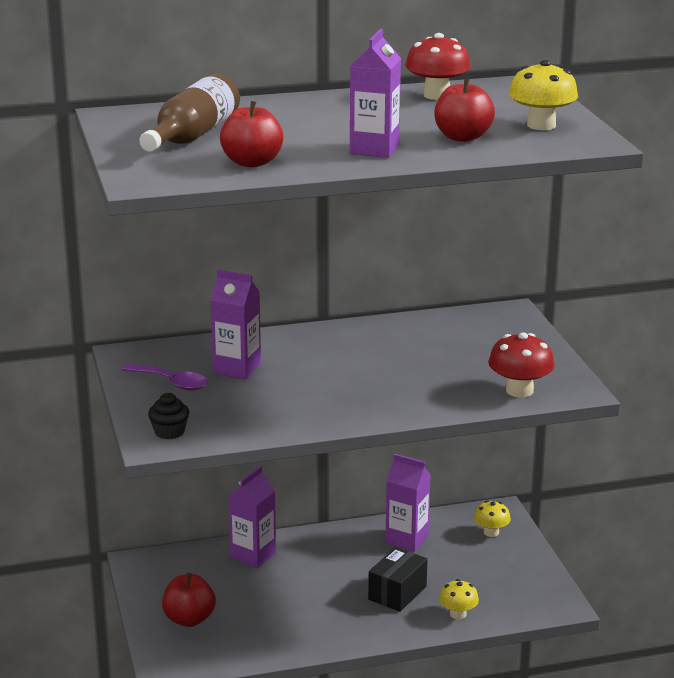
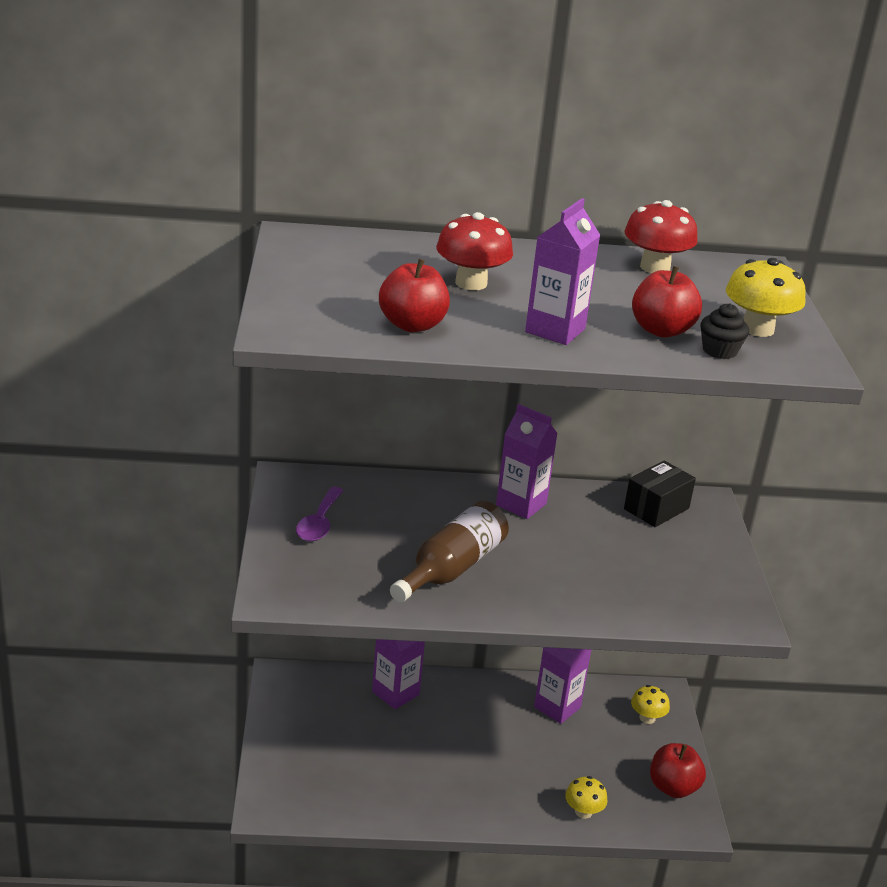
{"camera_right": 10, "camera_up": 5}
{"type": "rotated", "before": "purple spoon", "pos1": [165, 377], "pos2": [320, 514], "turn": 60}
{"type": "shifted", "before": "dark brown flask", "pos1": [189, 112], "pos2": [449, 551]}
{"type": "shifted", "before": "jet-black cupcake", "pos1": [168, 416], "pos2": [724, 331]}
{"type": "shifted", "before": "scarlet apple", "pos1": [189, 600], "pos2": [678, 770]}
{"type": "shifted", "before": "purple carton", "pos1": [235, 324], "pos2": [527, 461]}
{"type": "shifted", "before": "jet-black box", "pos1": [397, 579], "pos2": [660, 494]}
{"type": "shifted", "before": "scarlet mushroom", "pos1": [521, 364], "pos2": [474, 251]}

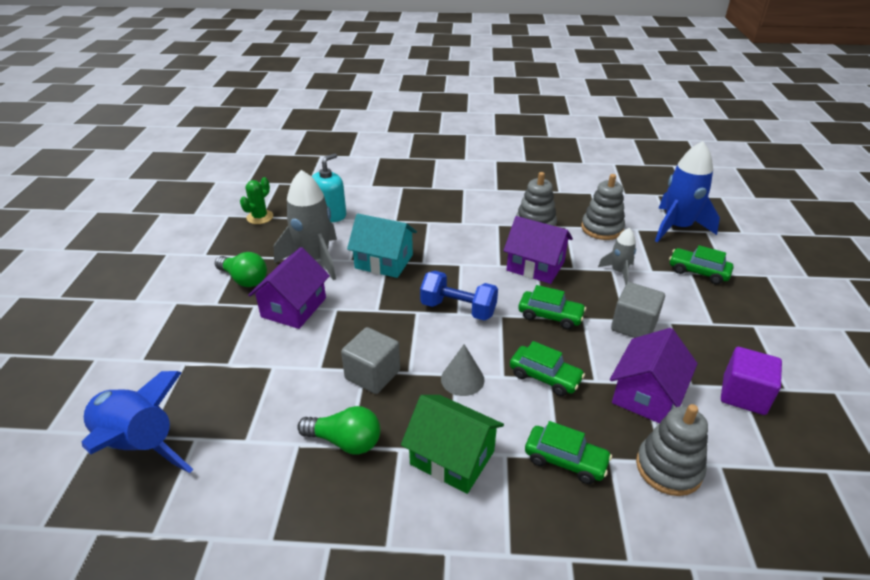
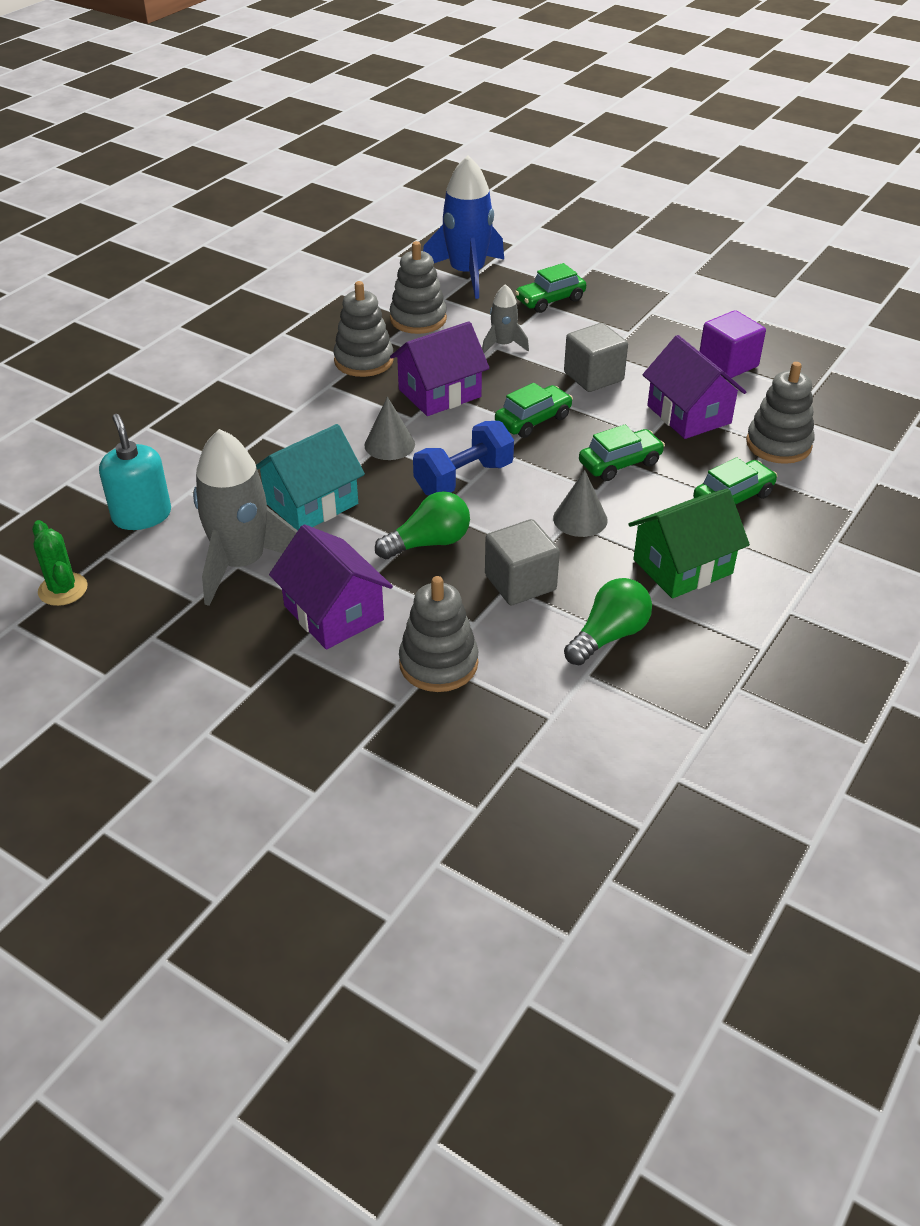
{"camera_right": -60, "camera_up": 5}
{"type": "gone", "before": "cobalt spaceship", "pos1": [137, 422]}
{"type": "shifted", "before": "green lightbulb", "pos1": [241, 269], "pos2": [422, 525]}
{"type": "new", "after": "grey cone", "pos2": [389, 428]}
{"type": "new", "after": "grey ring stacker", "pos2": [438, 634]}

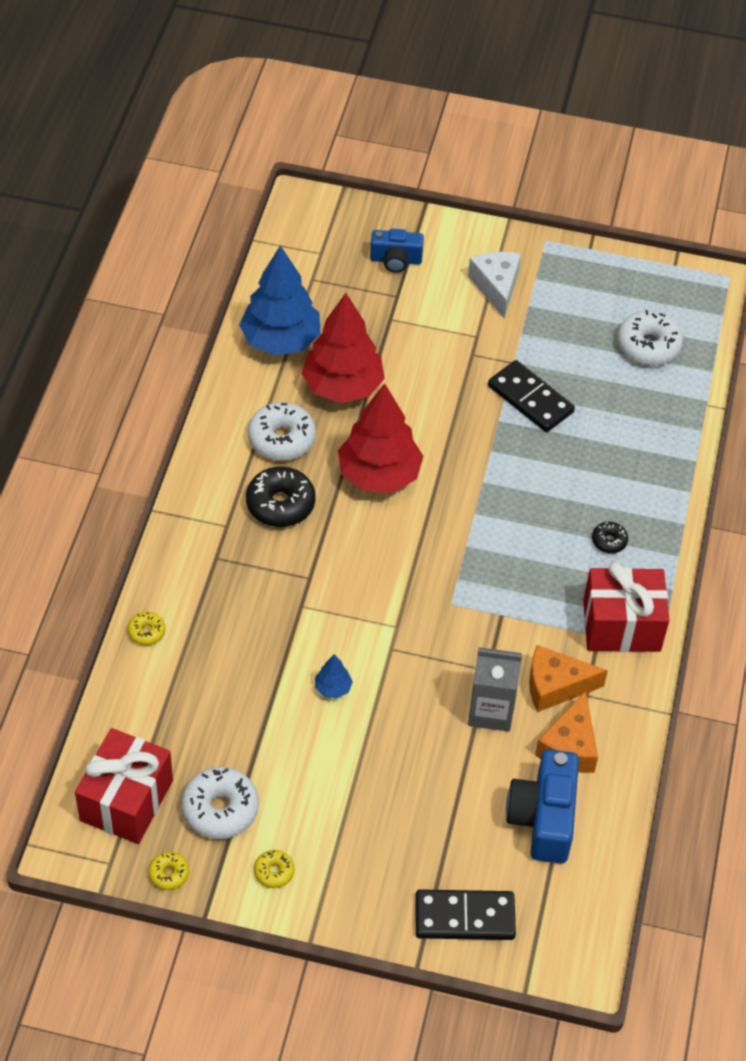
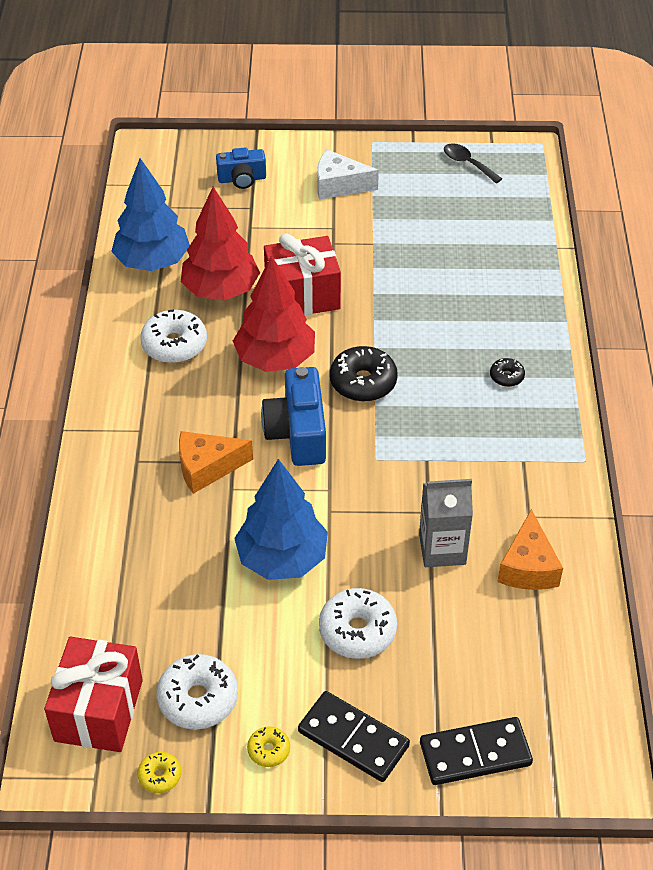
{"camera_right": -10, "camera_up": -5}
{"type": "gone", "before": "golden donut", "pos1": [146, 628]}
{"type": "shifted", "before": "jet-black donut", "pos1": [281, 496], "pos2": [364, 374]}
{"type": "scaled", "before": "cobalt toy tree", "pos1": [334, 676], "pos2": [281, 519], "scale": 2.4}
{"type": "rotated", "before": "white cheese wedge", "pos1": [494, 285], "pos2": [348, 175], "turn": -60}
{"type": "shifted", "before": "jet-black domino", "pos1": [531, 396], "pos2": [354, 736]}
{"type": "shifted", "before": "cobalt compact camera", "pos1": [542, 806], "pos2": [293, 416]}
{"type": "shifted", "before": "bright orange cheese wedge", "pos1": [568, 678], "pos2": [216, 462]}
{"type": "shifted", "before": "scarlet gift", "pos1": [626, 607], "pos2": [302, 274]}
{"type": "shifted", "before": "white donut", "pos1": [650, 338], "pos2": [358, 623]}
{"type": "new", "after": "jet-black spoon", "pos2": [473, 163]}

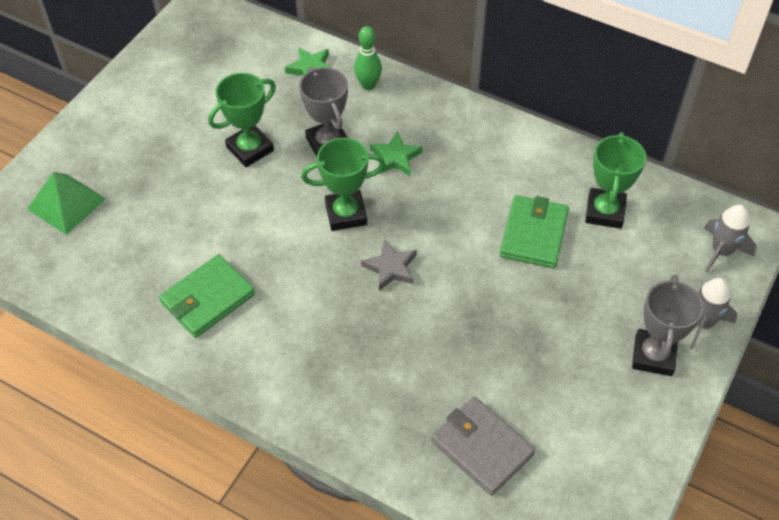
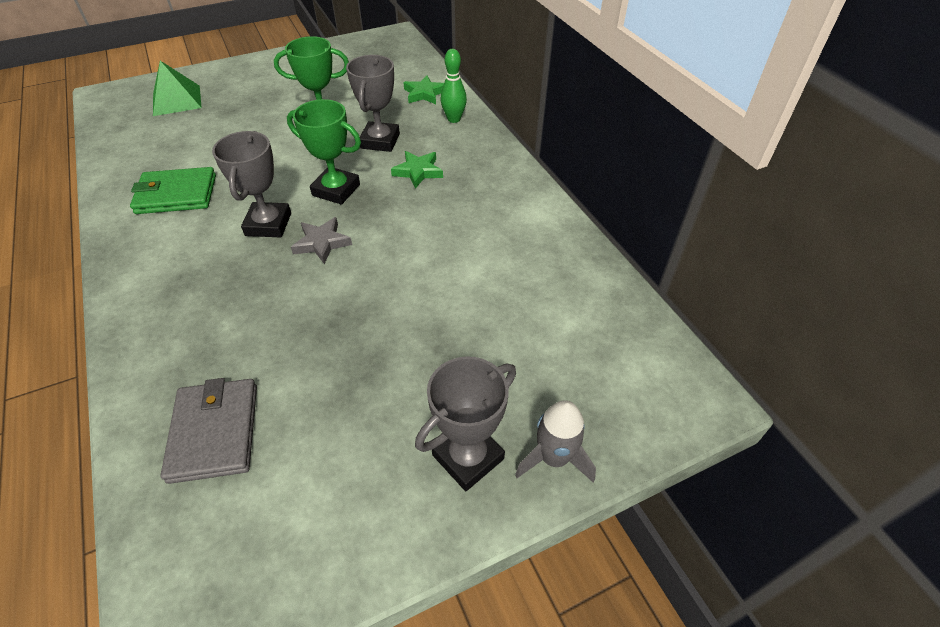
{"camera_right": 35, "camera_up": -5}
{"type": "gone", "before": "green card wallet", "pos1": [534, 231]}
{"type": "gone", "before": "green prize cup", "pos1": [615, 180]}
{"type": "gone", "before": "grey spaceship", "pos1": [730, 238]}
{"type": "new", "after": "grey prize cup", "pos2": [251, 184]}

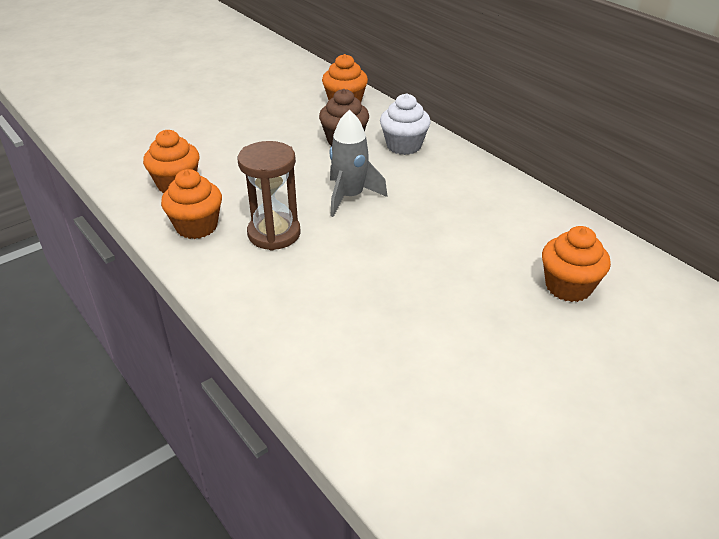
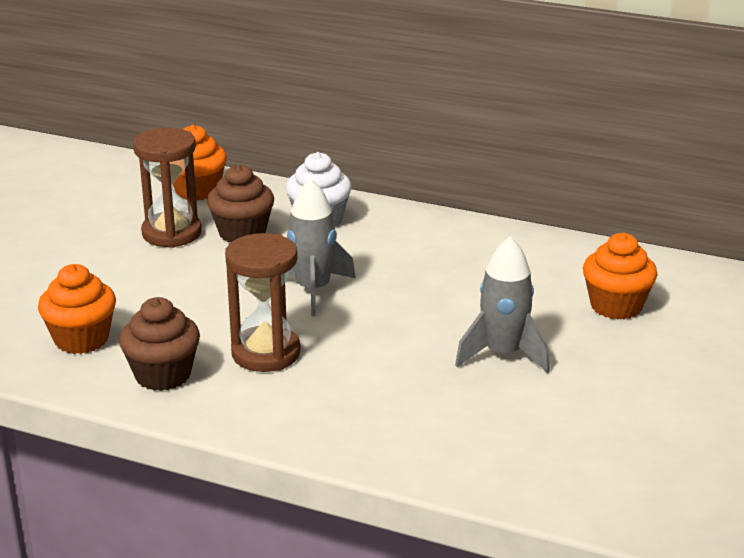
{"camera_right": -30, "camera_up": -10}
{"type": "repainted", "before": "bright orange cupcake", "after": "dark brown cupcake", "pos1": [191, 204], "pos2": [159, 344]}
{"type": "new", "after": "dark brown hourglass", "pos2": [167, 188]}
{"type": "new", "after": "grey spaceship", "pos2": [502, 305]}

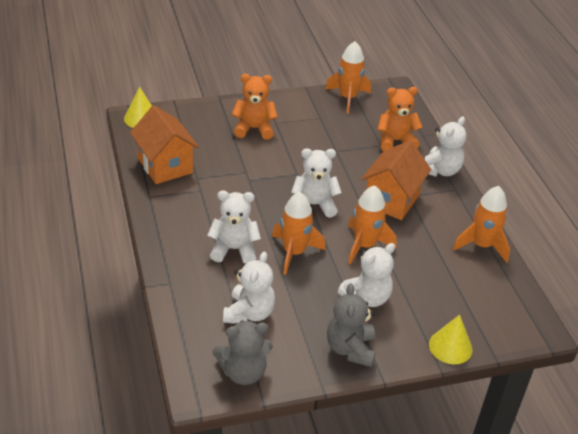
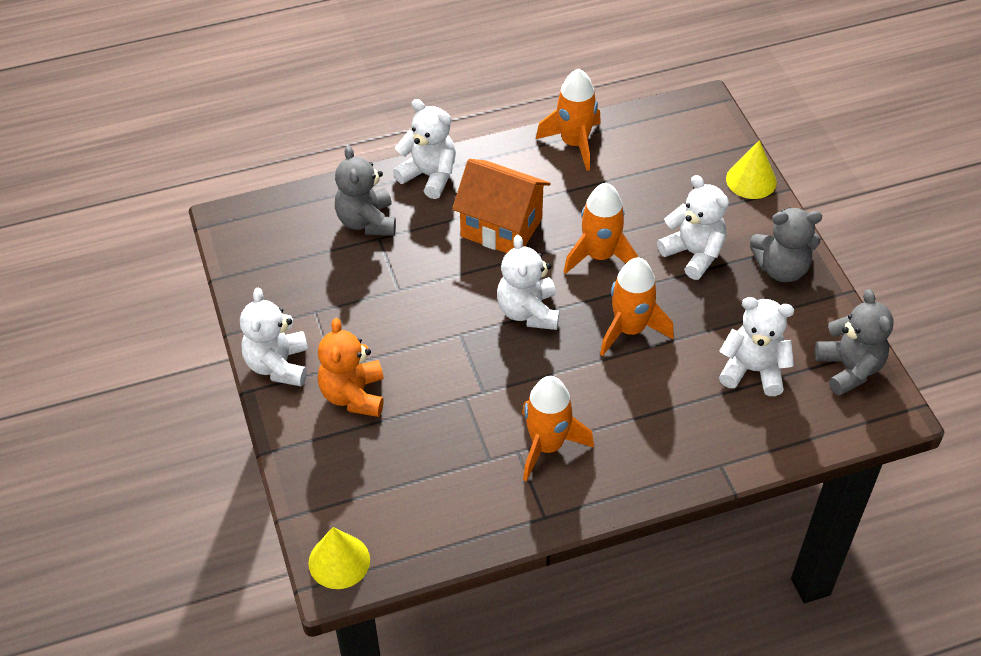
{"camera_right": -90, "camera_up": 10}
{"type": "gone", "before": "bright orange toy house", "pos1": [164, 145]}
{"type": "shifted", "before": "white teddy", "pos1": [234, 226], "pos2": [274, 337]}
{"type": "shifted", "before": "bright orange spaceship", "pos1": [348, 77], "pos2": [558, 428]}
{"type": "repainted", "before": "bright orange teddy", "after": "grey teddy", "pos1": [399, 119], "pos2": [365, 190]}

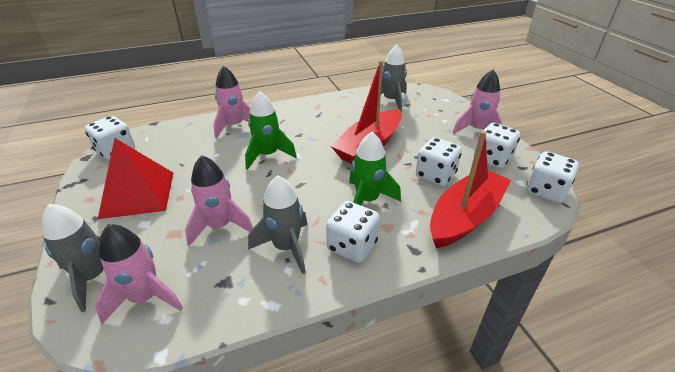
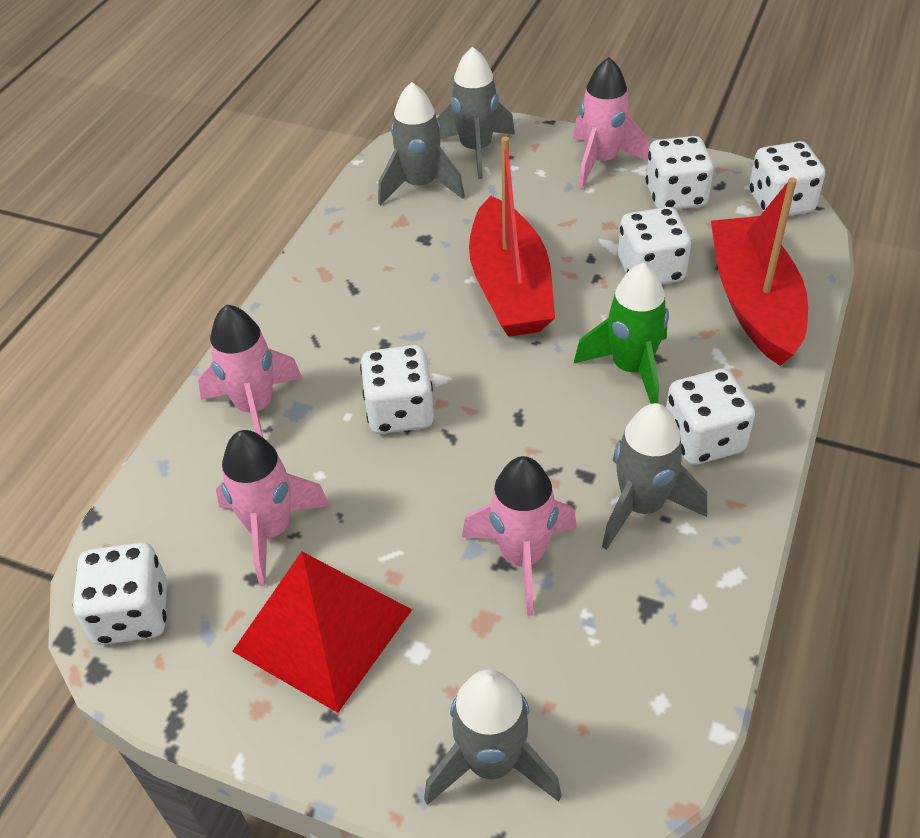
{"camera_right": -45, "camera_up": 10}
{"type": "shifted", "before": "rose-pink spaceship", "pos1": [139, 274], "pos2": [273, 508]}
{"type": "swapped", "before": "green spaceship", "after": "white die", "pos1": [271, 130], "pos2": [397, 389]}
{"type": "new", "after": "grey spaceship", "pos2": [476, 113]}

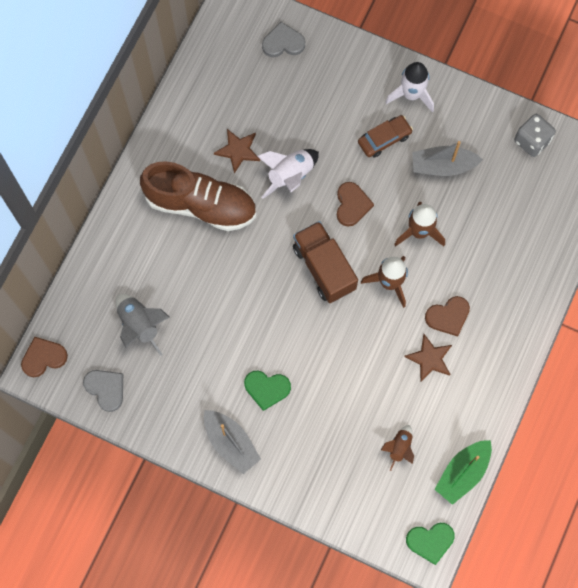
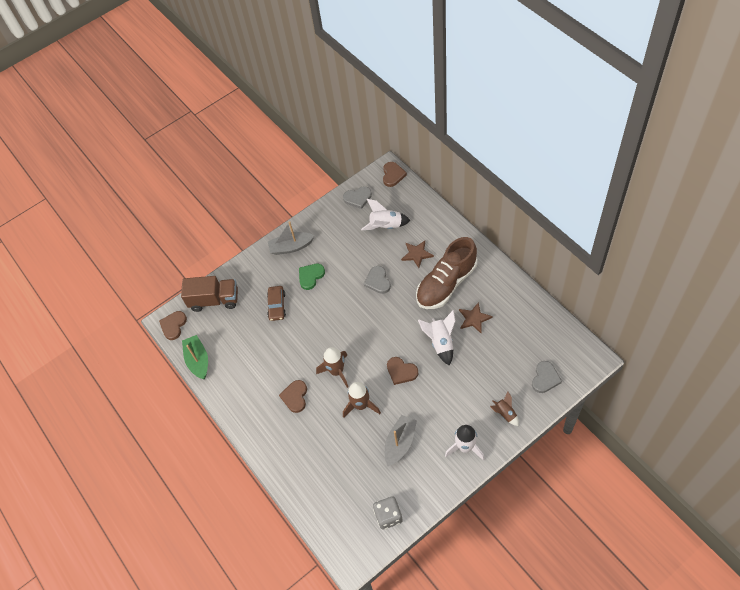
{"camera_right": 125, "camera_up": -15}
{"type": "repainted", "before": "grey spaceship", "after": "white spaceship", "pos1": [143, 325], "pos2": [386, 214]}
{"type": "shifted", "before": "dark brown lorry", "pos1": [325, 262], "pos2": [209, 294]}
{"type": "shifted", "before": "dark brown toy car", "pos1": [385, 136], "pos2": [276, 303]}
{"type": "shifted", "before": "dark brown spaceship", "pos1": [397, 448], "pos2": [504, 408]}
{"type": "shifted", "before": "dark brown star shape", "pos1": [428, 358], "pos2": [417, 254]}
{"type": "repainted", "before": "green heart", "after": "dark brown heart", "pos1": [430, 544], "pos2": [173, 325]}
{"type": "new", "after": "grey heart", "pos2": [377, 280]}

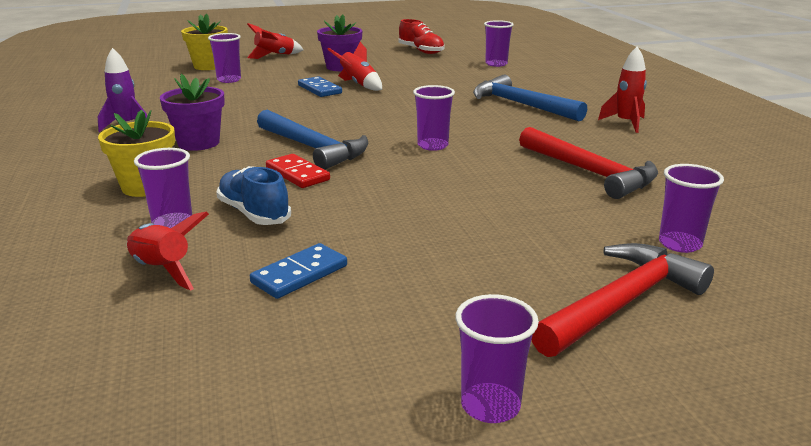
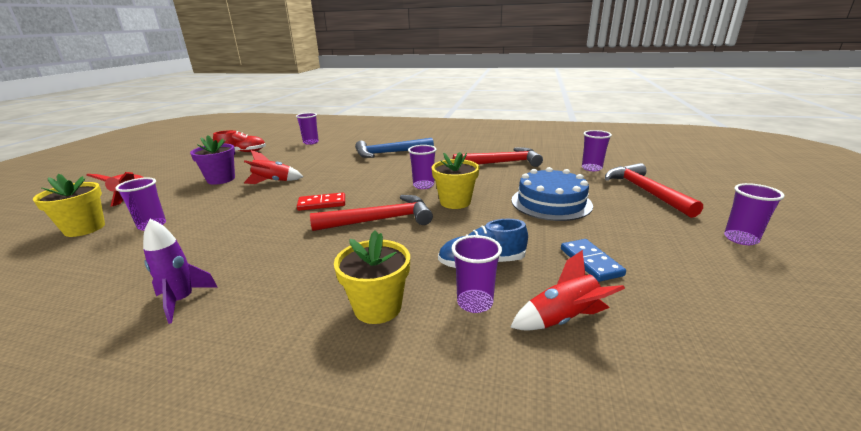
{"camera_right": -60, "camera_up": 0}
{"type": "gone", "before": "purple plant pot", "pos1": [192, 112]}
{"type": "repainted", "before": "cobalt claw hammer", "after": "scarlet claw hammer", "pos1": [313, 140], "pos2": [371, 213]}
{"type": "shifted", "before": "scarlet domino", "pos1": [298, 171], "pos2": [321, 201]}
{"type": "gone", "before": "cobalt domino", "pos1": [320, 86]}
{"type": "gone", "before": "scarlet spaceship", "pos1": [622, 90]}
{"type": "new", "after": "golden plant pot", "pos2": [455, 180]}
{"type": "new", "after": "cobalt layer cake", "pos2": [552, 194]}

